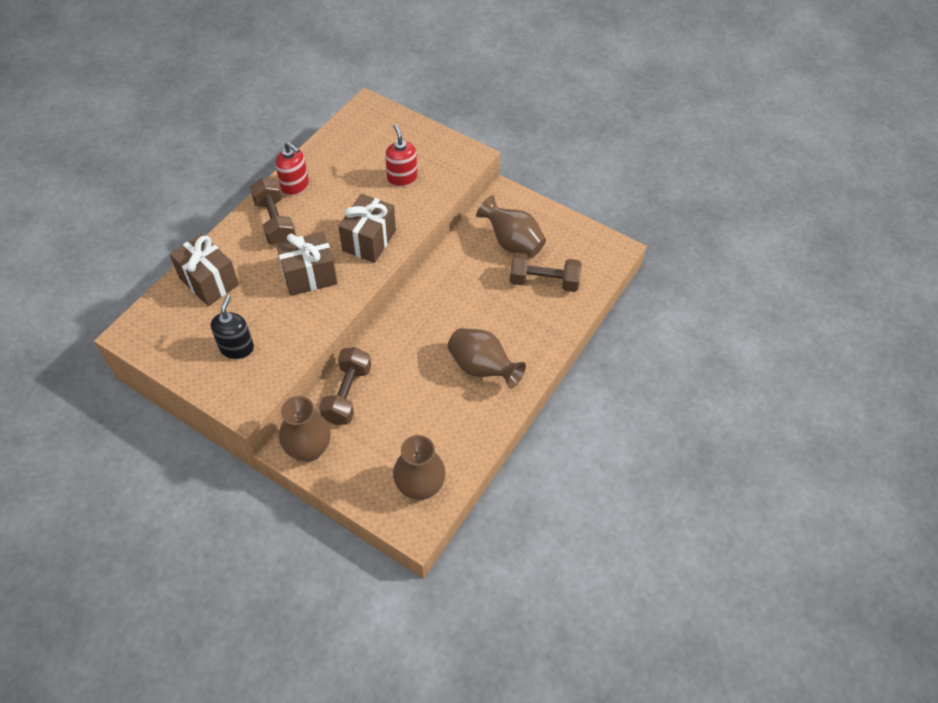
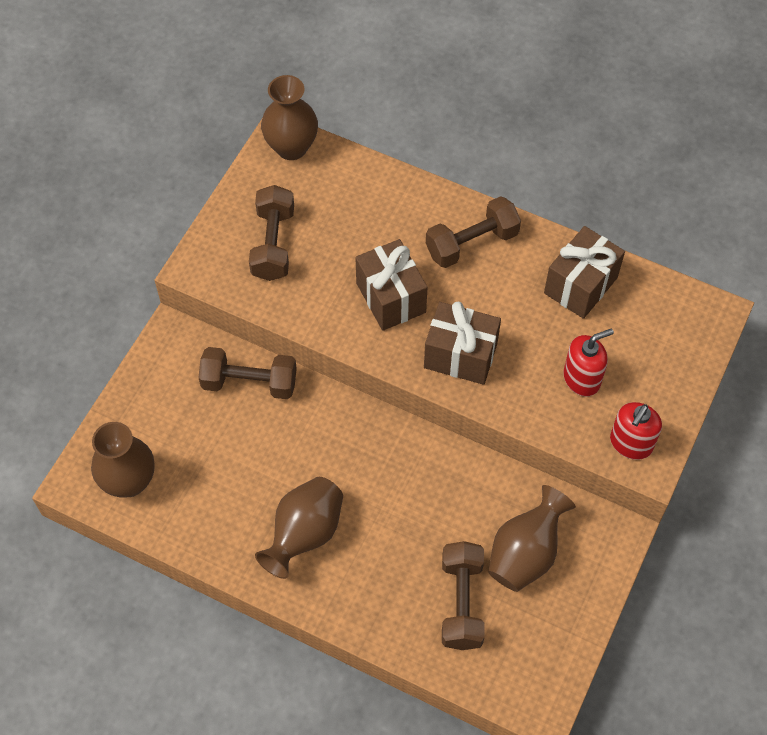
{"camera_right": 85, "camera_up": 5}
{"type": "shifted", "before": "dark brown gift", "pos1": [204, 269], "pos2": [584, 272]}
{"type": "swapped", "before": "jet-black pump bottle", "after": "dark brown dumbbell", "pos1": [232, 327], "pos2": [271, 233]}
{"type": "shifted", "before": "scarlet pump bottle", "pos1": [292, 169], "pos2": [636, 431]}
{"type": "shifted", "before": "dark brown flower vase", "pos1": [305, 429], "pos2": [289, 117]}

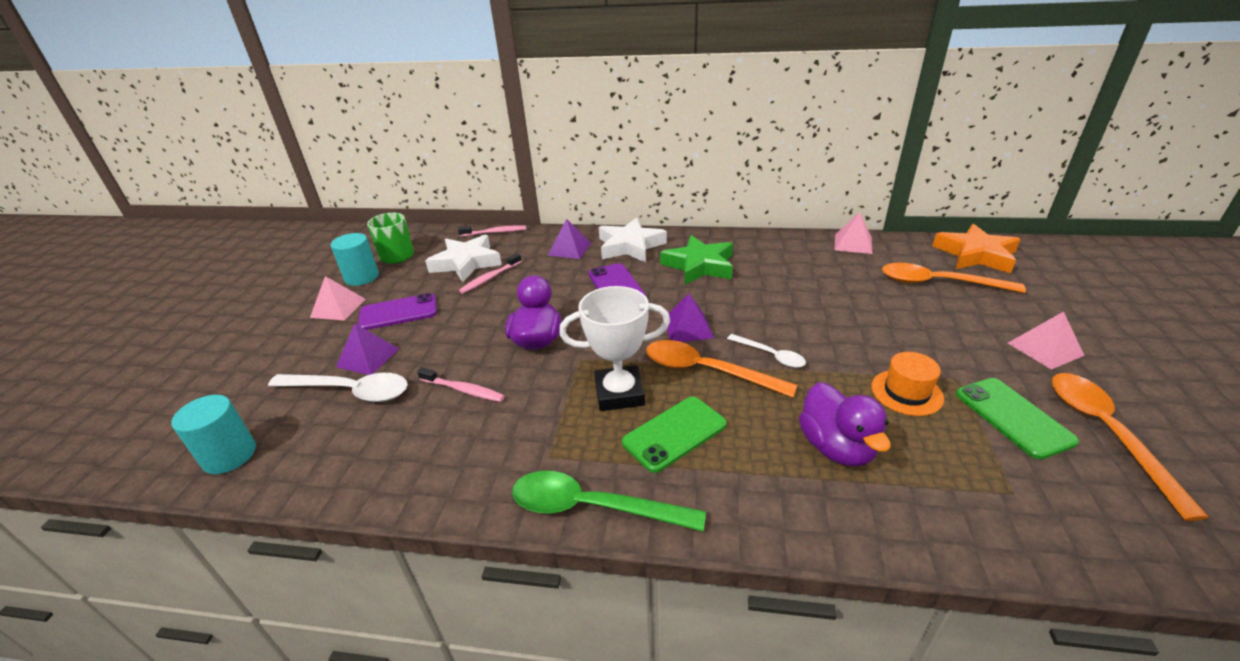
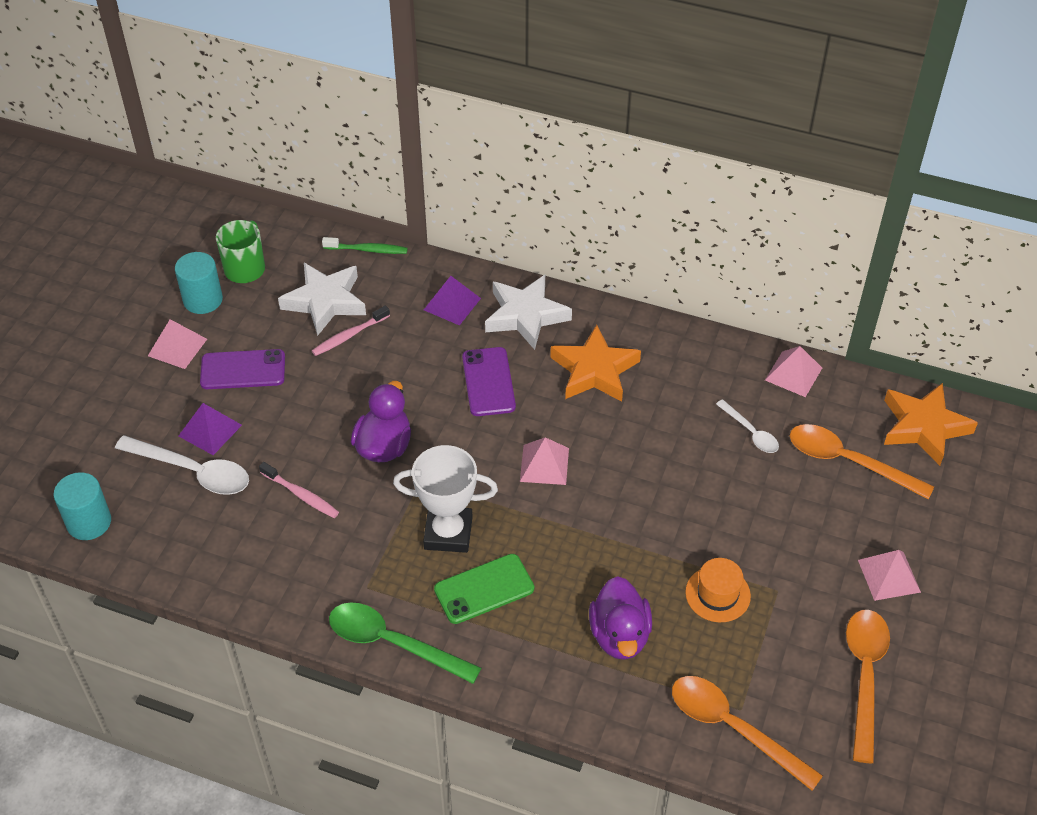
{"camera_right": 10, "camera_up": 15}
{"type": "repainted", "before": "rose-pink tooth brush", "after": "green tooth brush", "pos1": [492, 231], "pos2": [365, 245]}
{"type": "shifted", "before": "bright orange spoon", "pos1": [722, 369], "pos2": [747, 733]}
{"type": "repainted", "before": "green star shape", "after": "bright orange star shape", "pos1": [696, 260], "pos2": [595, 363]}
{"type": "repainted", "before": "purple pyramid", "after": "rose-pink pyramid", "pos1": [690, 318], "pos2": [544, 461]}
{"type": "shifted", "before": "white spoon", "pos1": [766, 351], "pos2": [747, 426]}
{"type": "gone", "before": "green smartphone", "pos1": [1017, 419]}

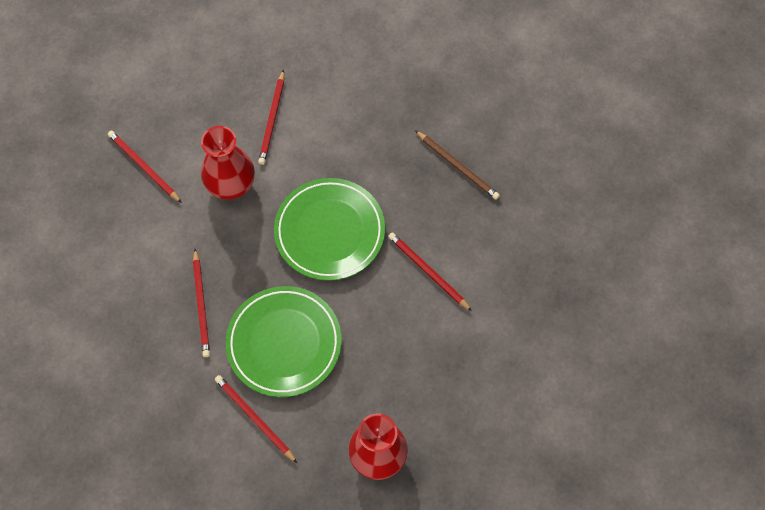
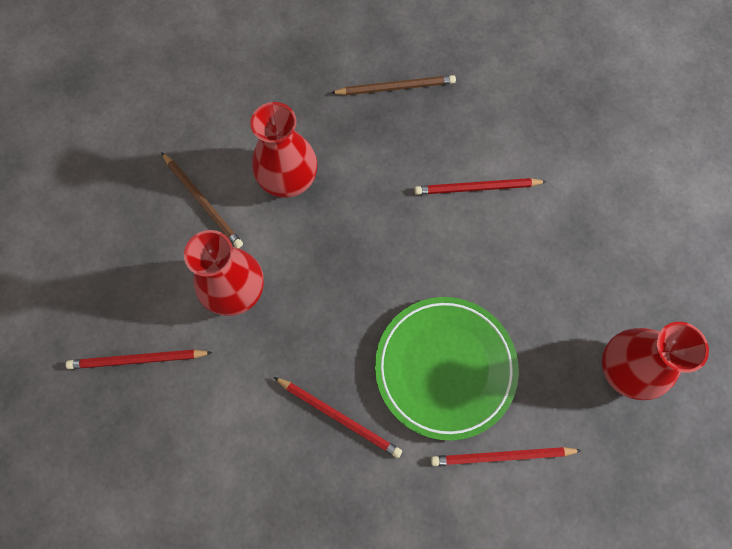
{"camera_right": -50, "camera_up": 5}
{"type": "repainted", "before": "scarlet pencil", "after": "dark brown pencil", "pos1": [271, 117], "pos2": [202, 200]}
{"type": "gone", "before": "green flat dish", "pos1": [329, 229]}
{"type": "new", "after": "scarlet flower vase", "pos2": [283, 150]}

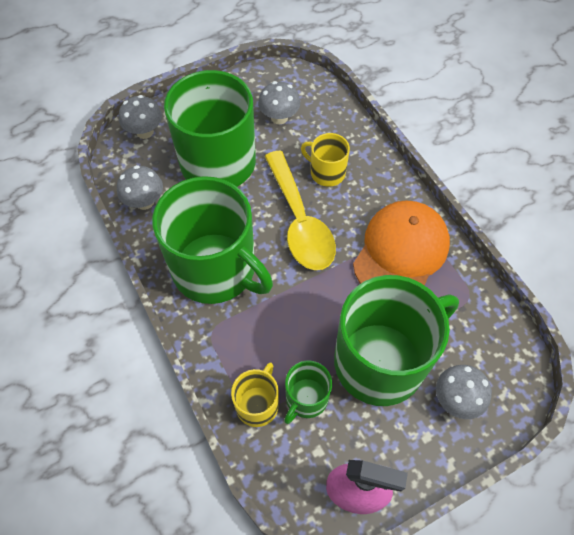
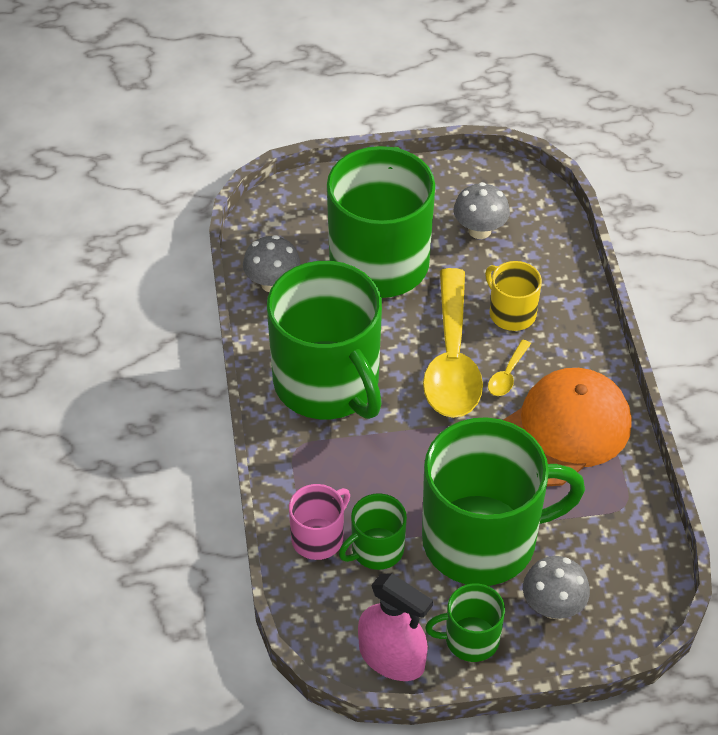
{"camera_right": 20, "camera_up": -10}
{"type": "gone", "before": "grey mushroom", "pos1": [140, 117]}
{"type": "repainted", "before": "golden mug", "after": "rose-pink mug", "pos1": [255, 394], "pos2": [319, 522]}
{"type": "new", "after": "green mug", "pos2": [465, 623]}
{"type": "new", "after": "golden spoon", "pos2": [509, 368]}

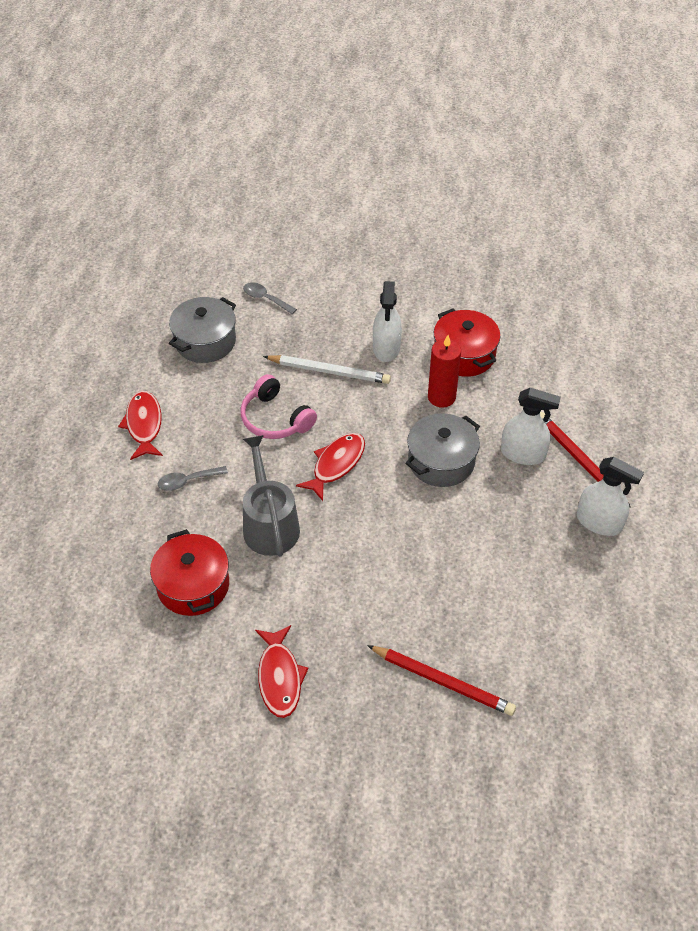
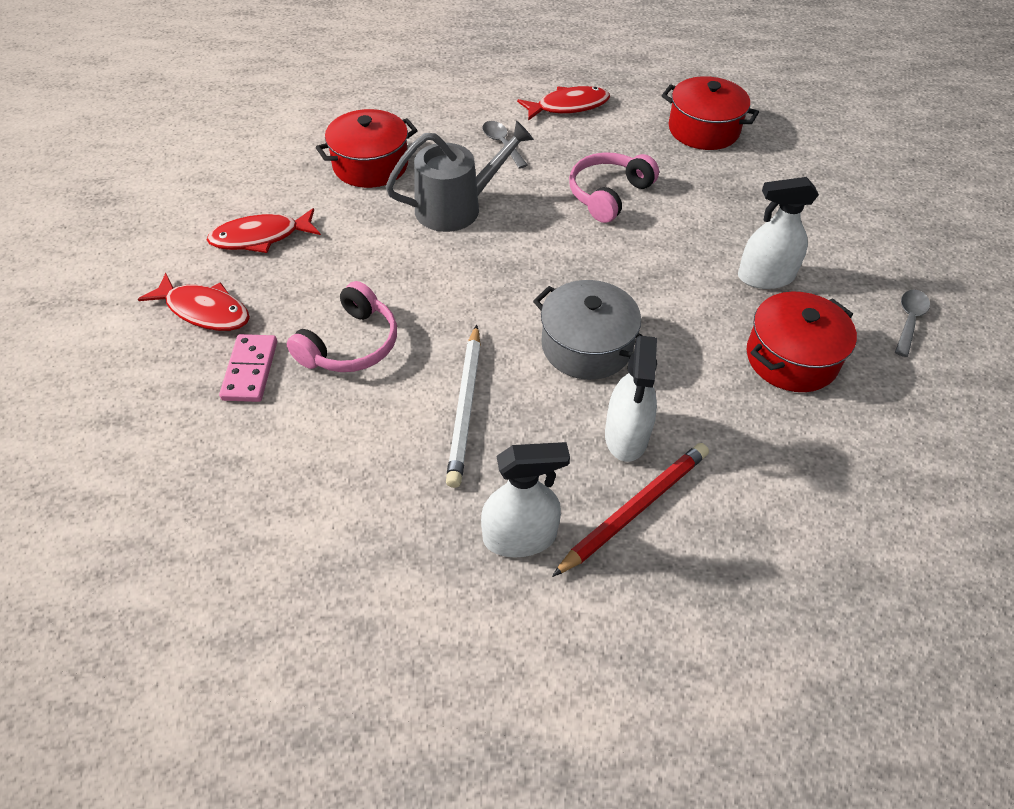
{"camera_right": 80, "camera_up": 0}
{"type": "repainted", "before": "grey pot", "after": "scarlet pot", "pos1": [202, 330], "pos2": [710, 113]}
{"type": "shifted", "before": "grey spoon", "pos1": [270, 298], "pos2": [912, 323]}
{"type": "shifted", "before": "white pencil", "pos1": [327, 369], "pos2": [463, 406]}
{"type": "shifted", "before": "scarlet toy fish", "pos1": [330, 467], "pos2": [194, 302]}
{"type": "swapped", "before": "scarlet pencil", "after": "rose-pink domino", "pos1": [441, 680], "pos2": [248, 368]}
{"type": "gone", "before": "scarlet candle", "pos1": [444, 371]}
{"type": "rotated", "before": "white sprayer", "pos1": [610, 496], "pos2": [525, 499], "turn": -120}
{"type": "new", "after": "rose-pink headset", "pos2": [342, 326]}

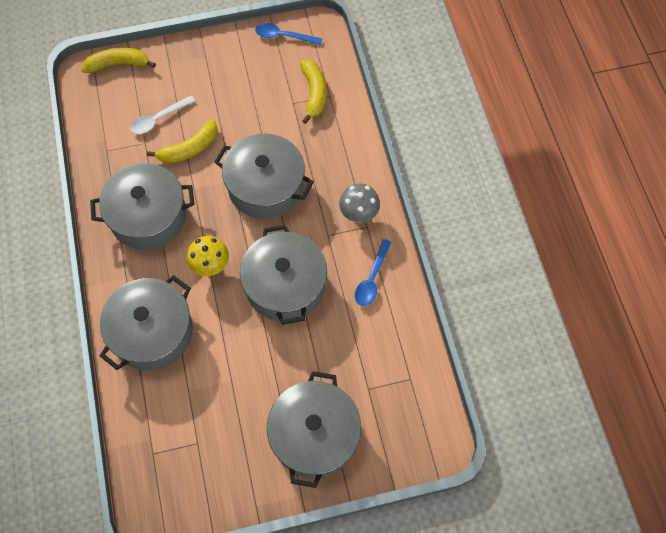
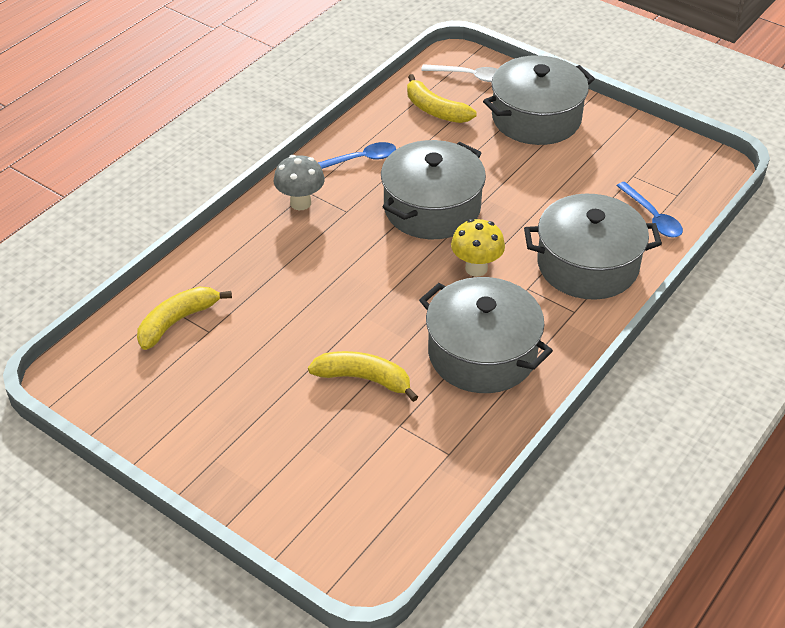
{"camera_right": -130, "camera_up": -20}
{"type": "shifted", "before": "golden toy banana", "pos1": [118, 60], "pos2": [442, 98]}
{"type": "shifted", "before": "white spoon", "pos1": [162, 115], "pos2": [459, 73]}
{"type": "gone", "before": "grey pot", "pos1": [264, 176]}
{"type": "shifted", "before": "cobalt spoon", "pos1": [288, 34], "pos2": [649, 209]}

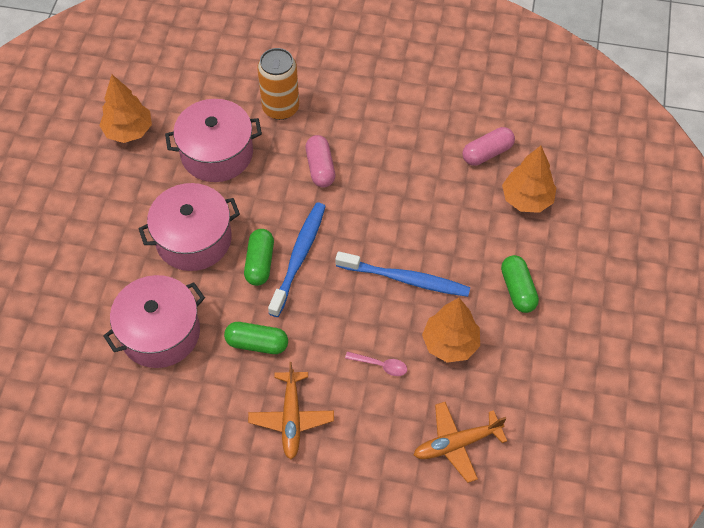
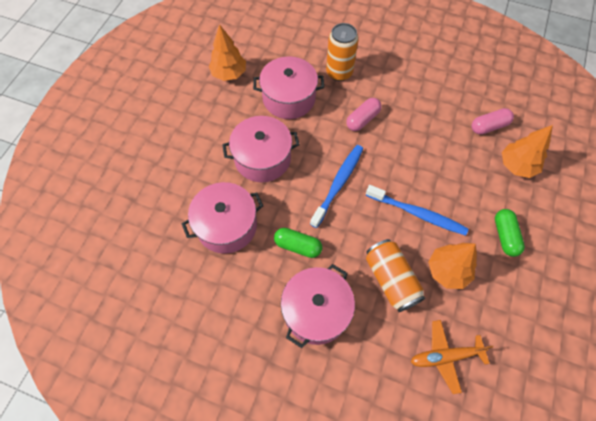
{"camera_right": 10, "camera_up": 5}
{"type": "gone", "before": "green pill shape", "pos1": [259, 257]}
{"type": "swapped", "before": "bright orange aeroplane", "after": "rose-pink pot", "pos1": [291, 410], "pos2": [318, 306]}
{"type": "rotated", "before": "rose-pink pill shape", "pos1": [320, 161], "pos2": [364, 114], "turn": 45}
{"type": "swapped", "before": "rose-pink spoon", "after": "bright orange can", "pos1": [376, 363], "pos2": [395, 275]}

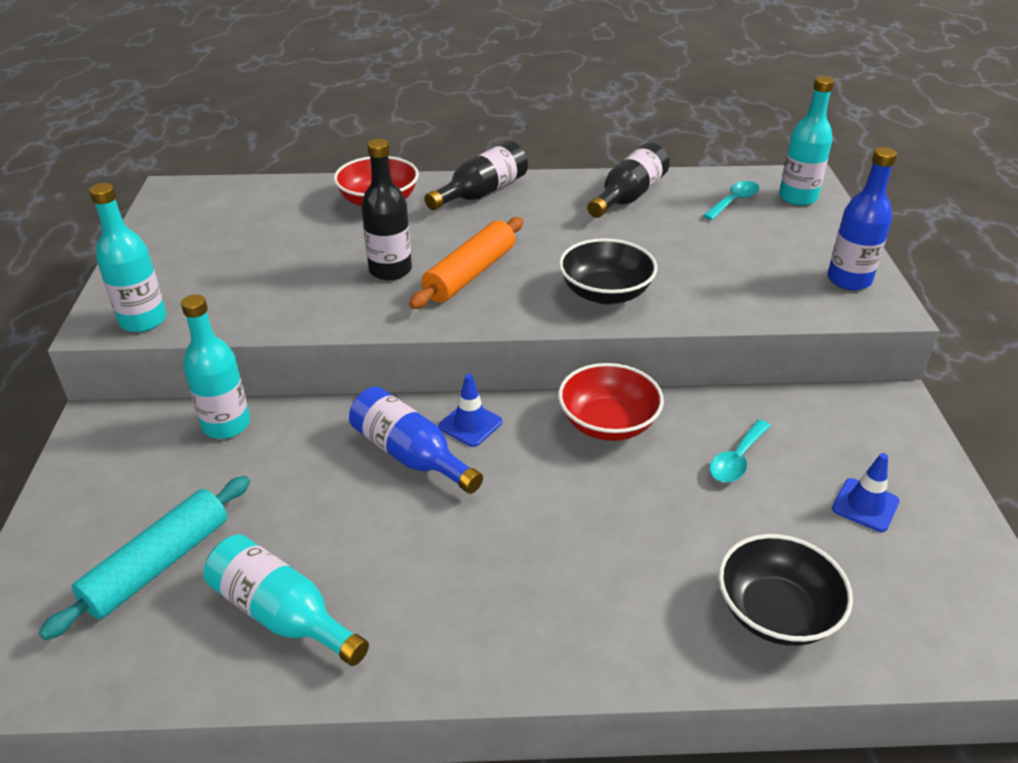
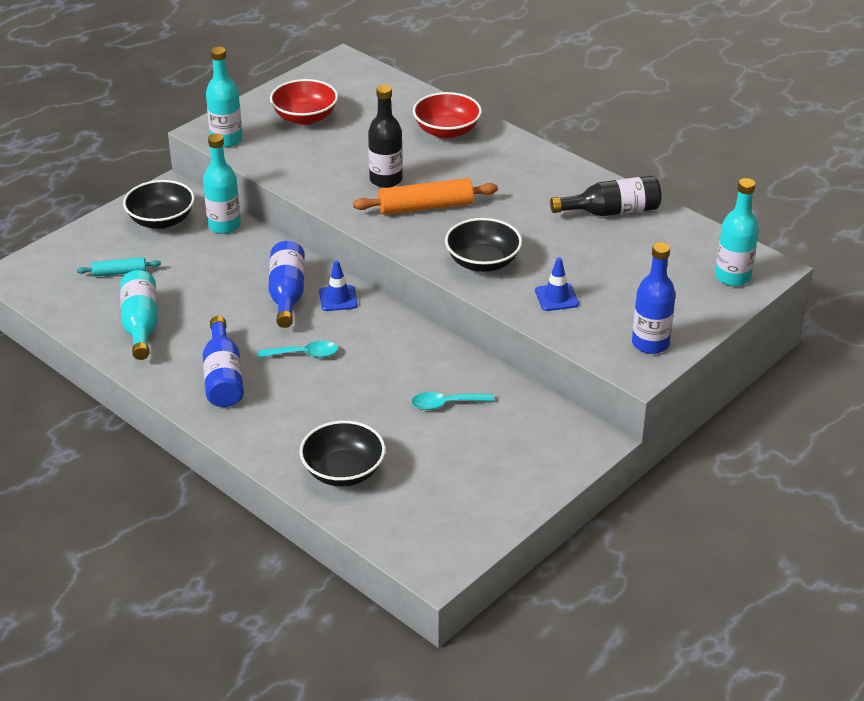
{"camera_right": 45, "camera_up": 0}
{"type": "scaled", "before": "aqua dough roller", "pos1": [144, 558], "pos2": [119, 267], "scale": 0.56}
{"type": "gone", "before": "jet-black flask", "pos1": [476, 175]}
{"type": "shifted", "before": "scarlet bowl", "pos1": [611, 402], "pos2": [304, 102]}
{"type": "shifted", "before": "aqua spoon", "pos1": [731, 200], "pos2": [298, 349]}
{"type": "shifted", "before": "cobalt safety cone", "pos1": [866, 492], "pos2": [557, 284]}
{"type": "new", "after": "jet-black bowl", "pos2": [159, 204]}
{"type": "new", "after": "cobalt flask", "pos2": [223, 361]}

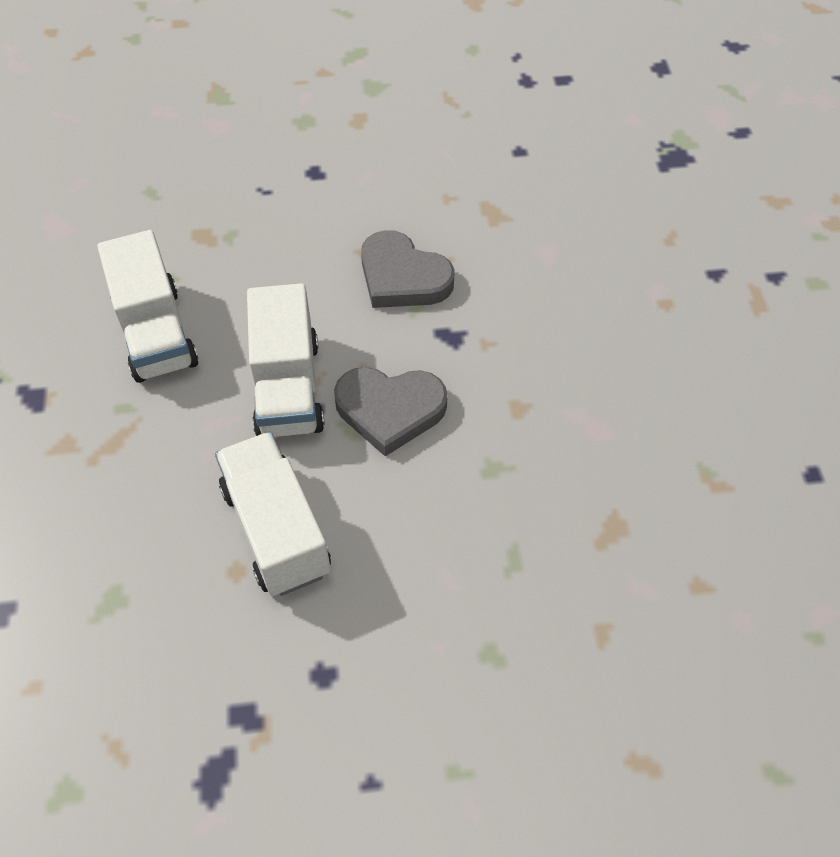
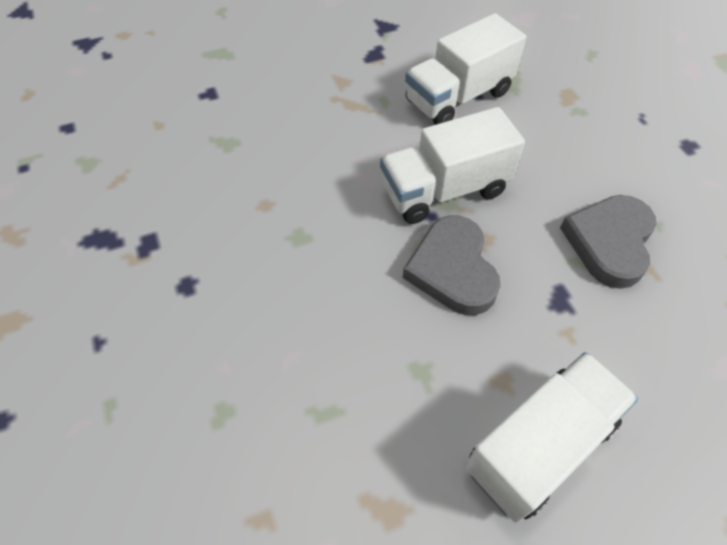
{"camera_right": 75, "camera_up": 0}
{"type": "shifted", "before": "white lorry", "pos1": [273, 514], "pos2": [551, 437]}

